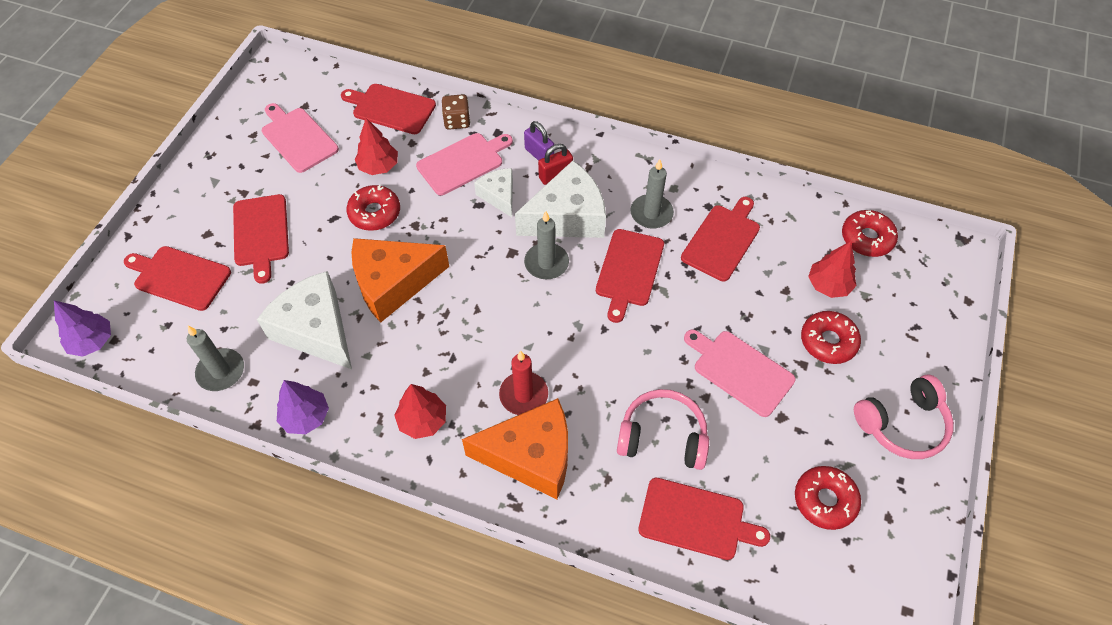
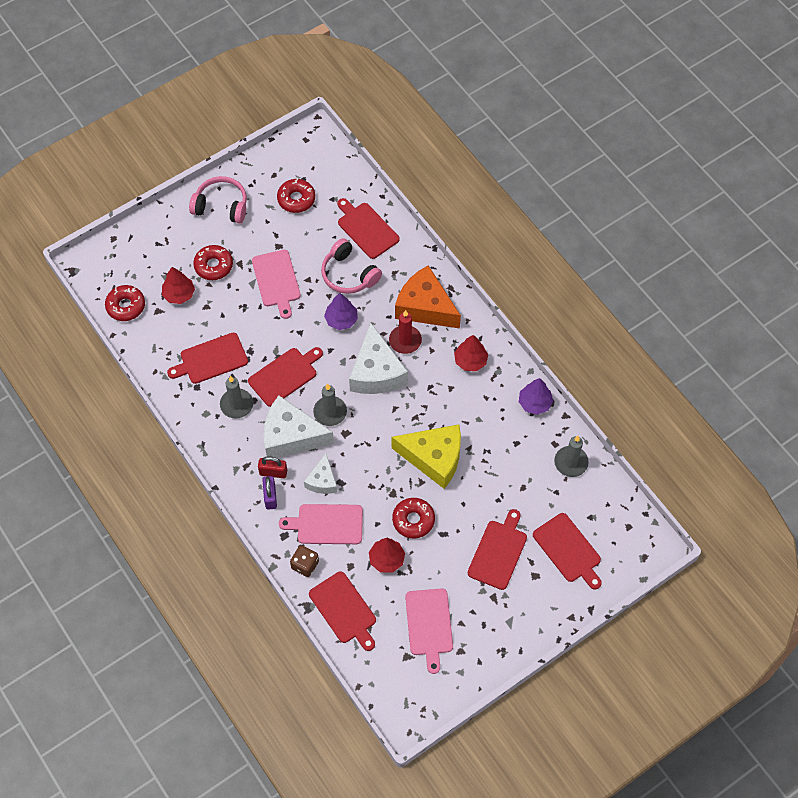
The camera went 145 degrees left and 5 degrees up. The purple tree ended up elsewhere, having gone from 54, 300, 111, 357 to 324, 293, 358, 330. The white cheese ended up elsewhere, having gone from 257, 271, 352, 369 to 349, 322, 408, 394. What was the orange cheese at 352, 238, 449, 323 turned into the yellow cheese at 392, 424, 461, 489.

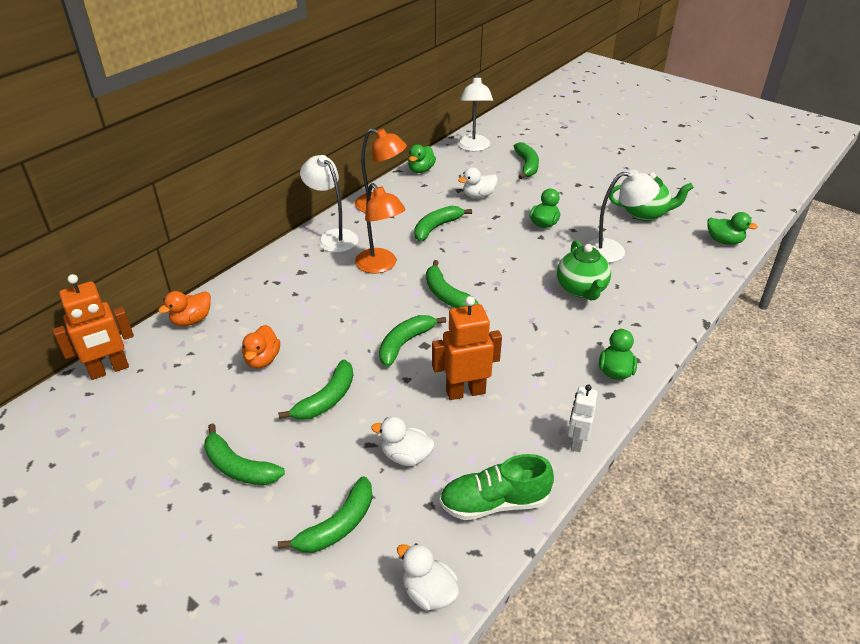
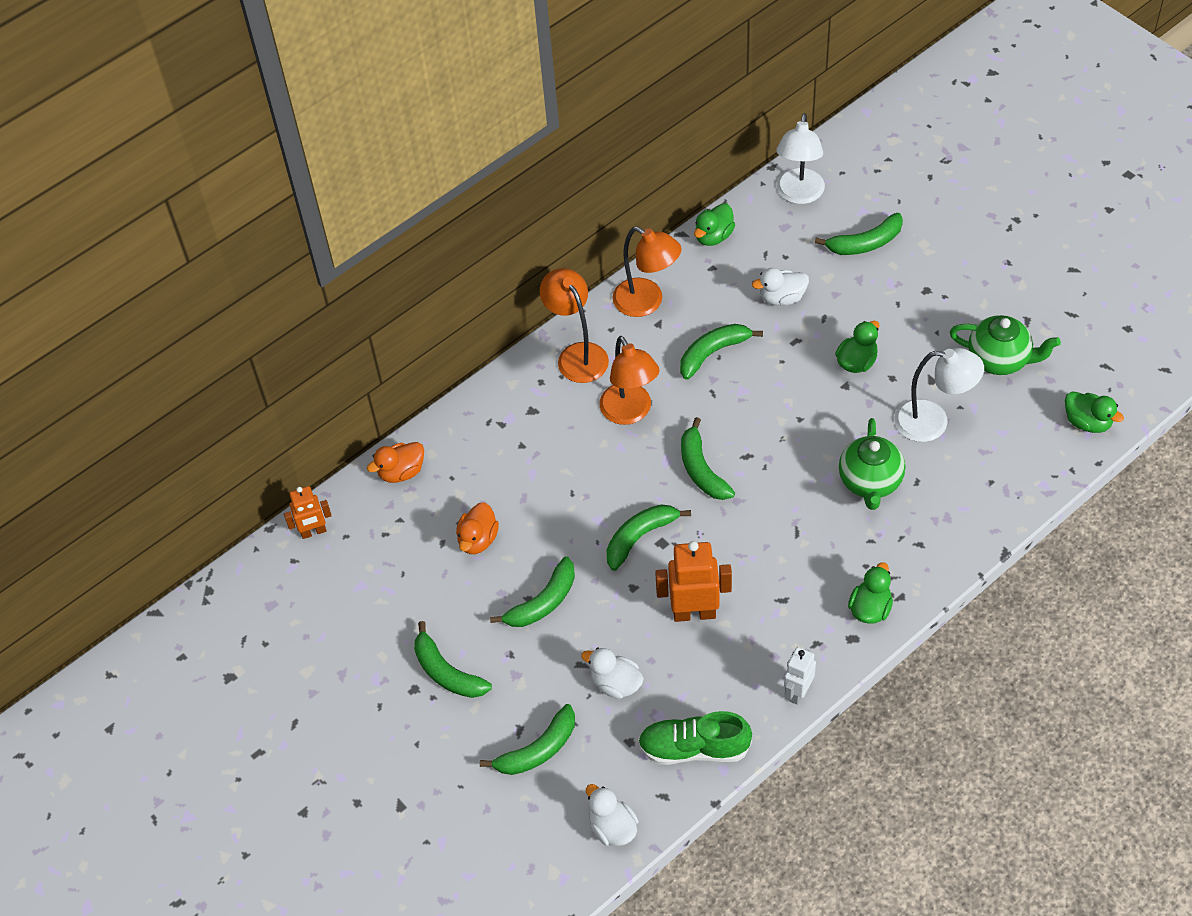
The camera went 15 degrees right and 15 degrees up. The size of the orange robot at 53, 274, 134, 380 changed by a factor of 0.62. What was the white lamp at 300, 155, 358, 252 turned into the orange lamp at 540, 268, 609, 383. The green banana at 514, 142, 539, 179 ended up facing another way, 60 degrees clockwise from before.

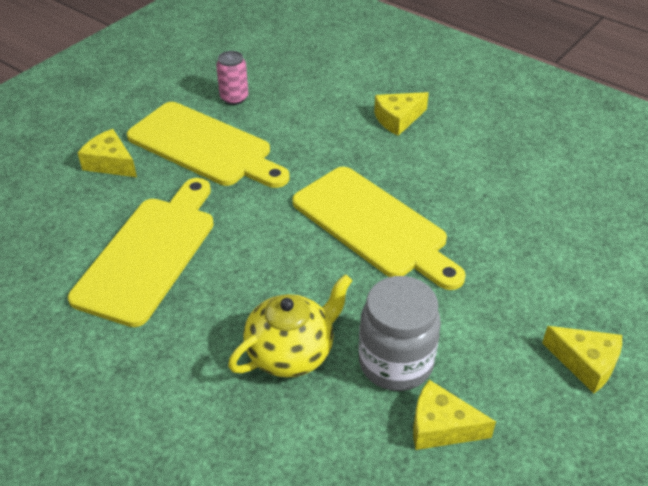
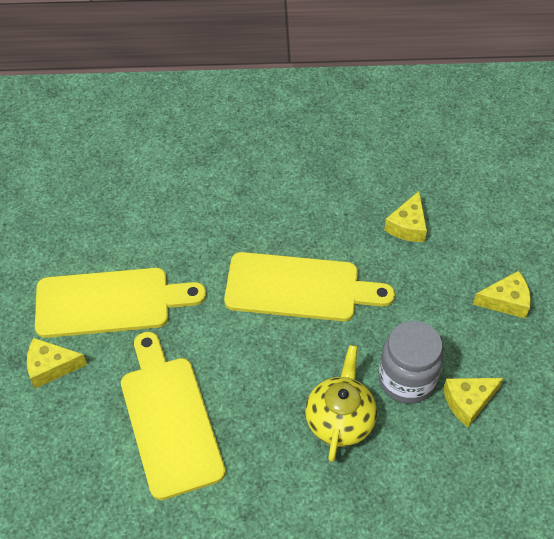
The camera went 40 degrees left and 10 degrees up. The second view lost the pink can at 216, 51, 248, 105. The yellow cheese ended up elsewhere, having gone from 374, 92, 429, 136 to 384, 191, 427, 242.

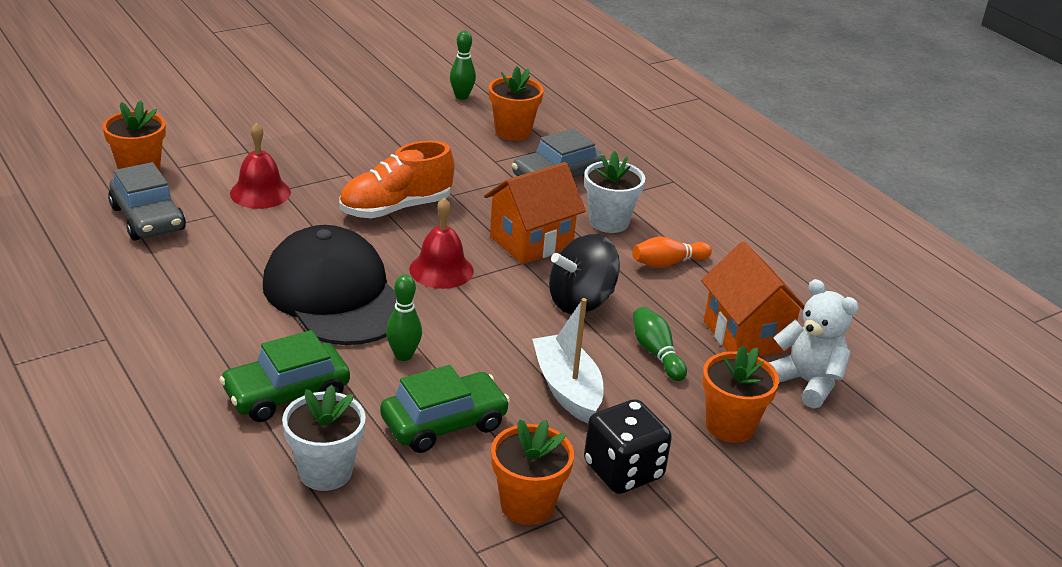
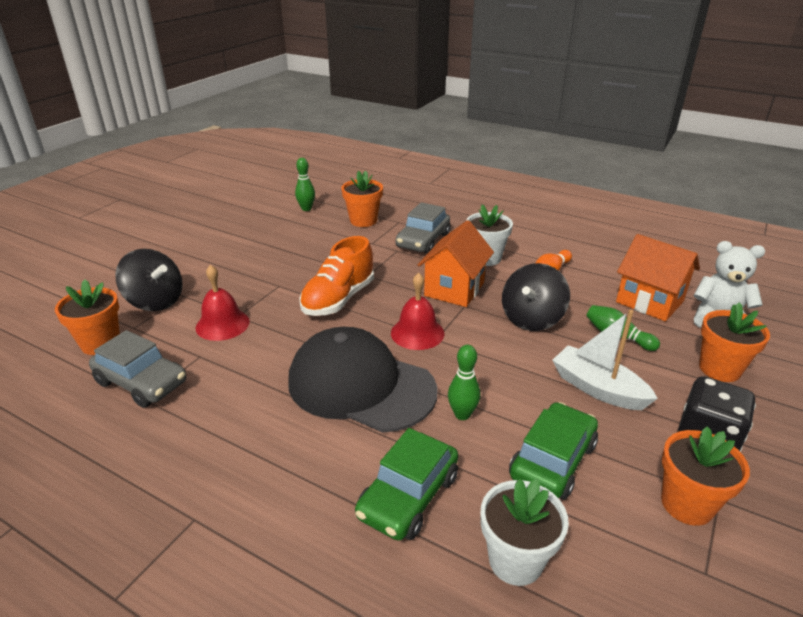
The camera went 25 degrees left and 0 degrees up. The second view gained the black spinning top at 115, 249, 183, 311.

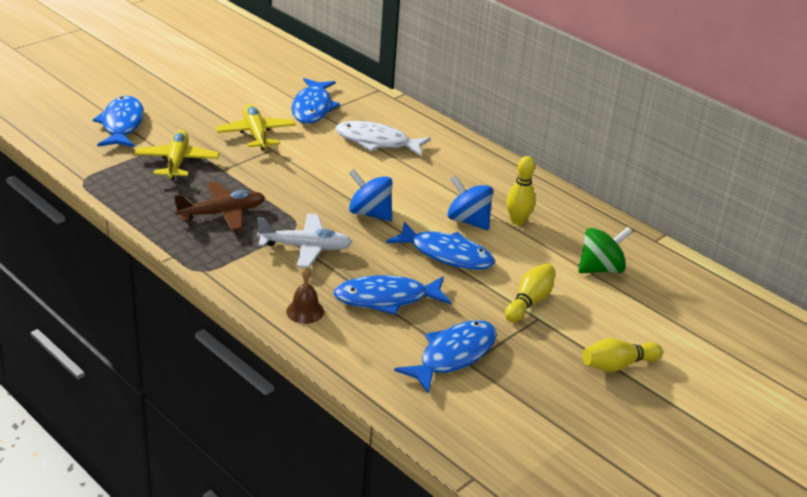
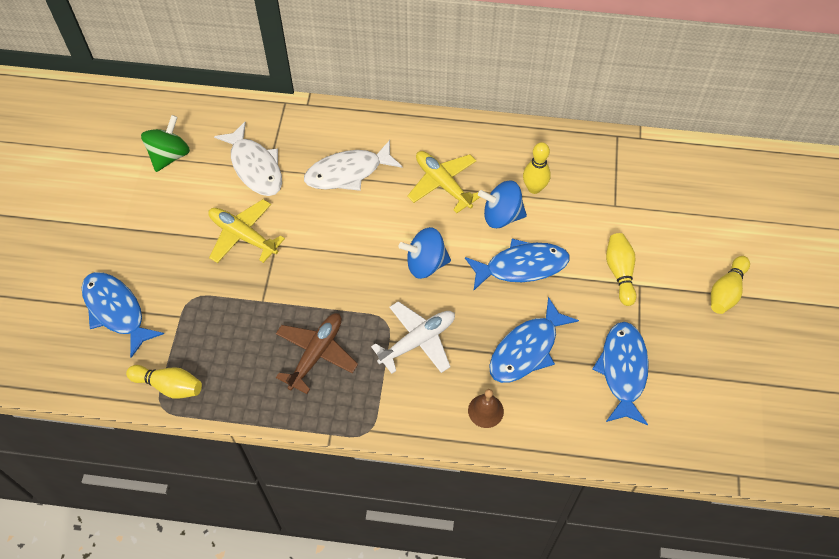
The camera went 35 degrees left and 25 degrees up. The yellow plane ended up elsewhere, having gone from 135, 130, 219, 180 to 407, 151, 480, 213. What was the blue fish at 291, 78, 340, 124 turned into the white fish at 214, 122, 282, 196. The green spinning top ended up elsewhere, having gone from 578, 227, 632, 273 to 141, 115, 190, 172. The second view gained the yellow bowling pin at 126, 365, 202, 399.

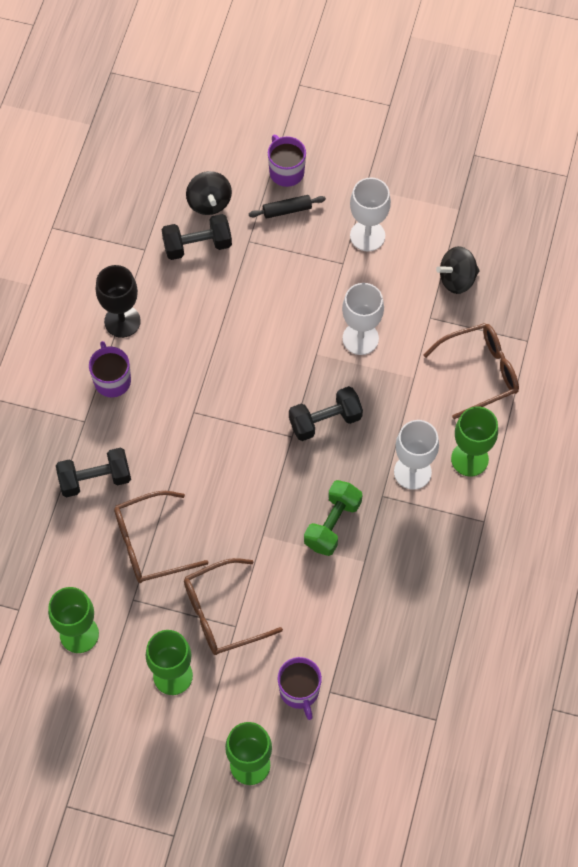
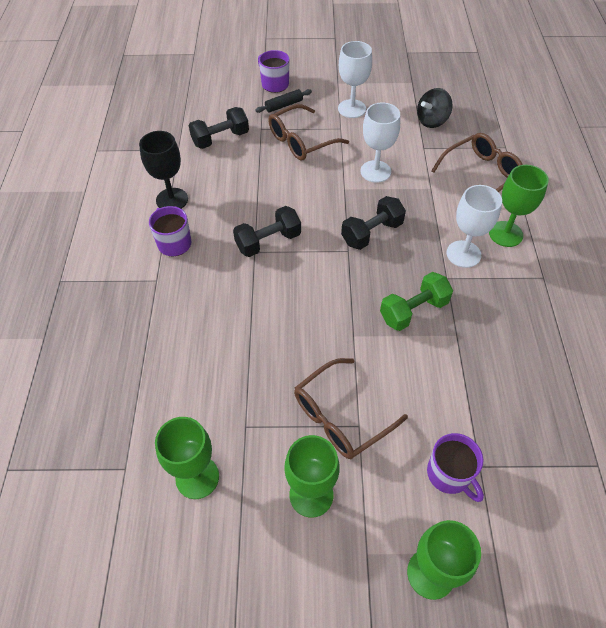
The camera went 15 degrees left and 10 degrees down. The black dumbbell ended up elsewhere, having gone from 56, 448, 131, 497 to 233, 206, 301, 257. The brown glasses ended up elsewhere, having gone from 114, 491, 209, 583 to 268, 104, 349, 160. The second view lost the black spinning top at 186, 171, 232, 215. The green dumbbell at 304, 480, 362, 556 ended up facing another way, 45 degrees clockwise from before.

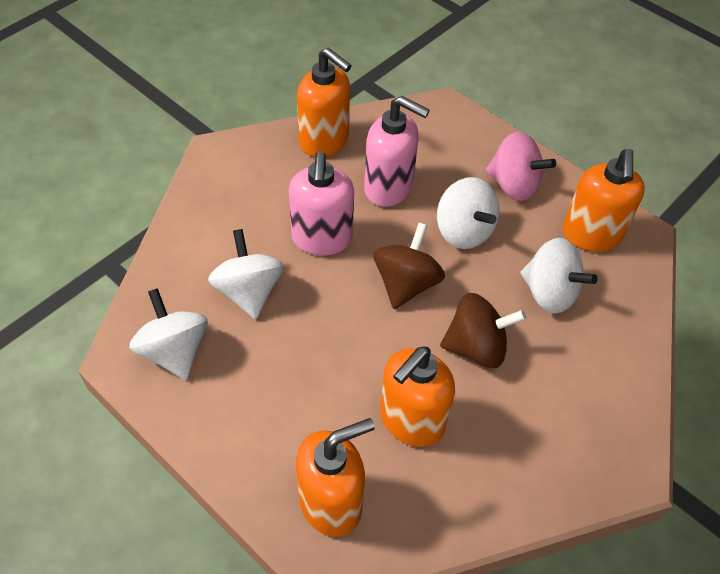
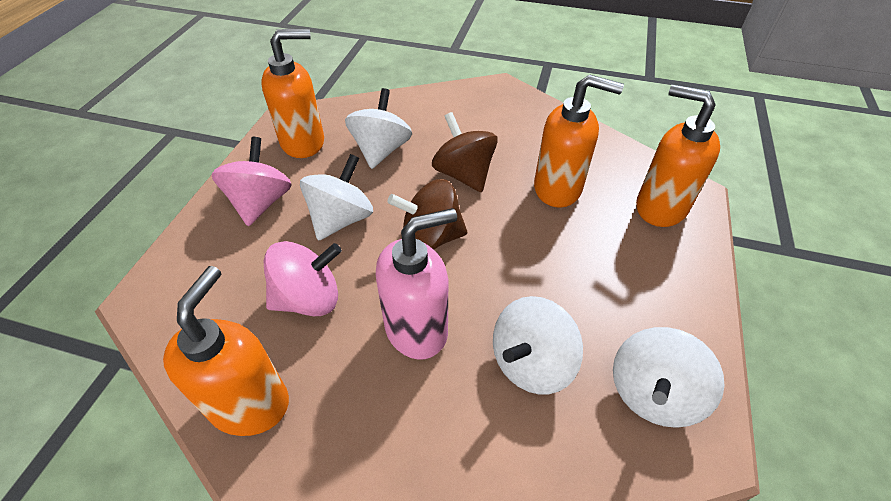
The camera went 115 degrees left and 5 degrees down. Where the pink soap dispenser stood at 364, 96, 430, 207, the pink spinning top came to stand at 264, 241, 342, 316.

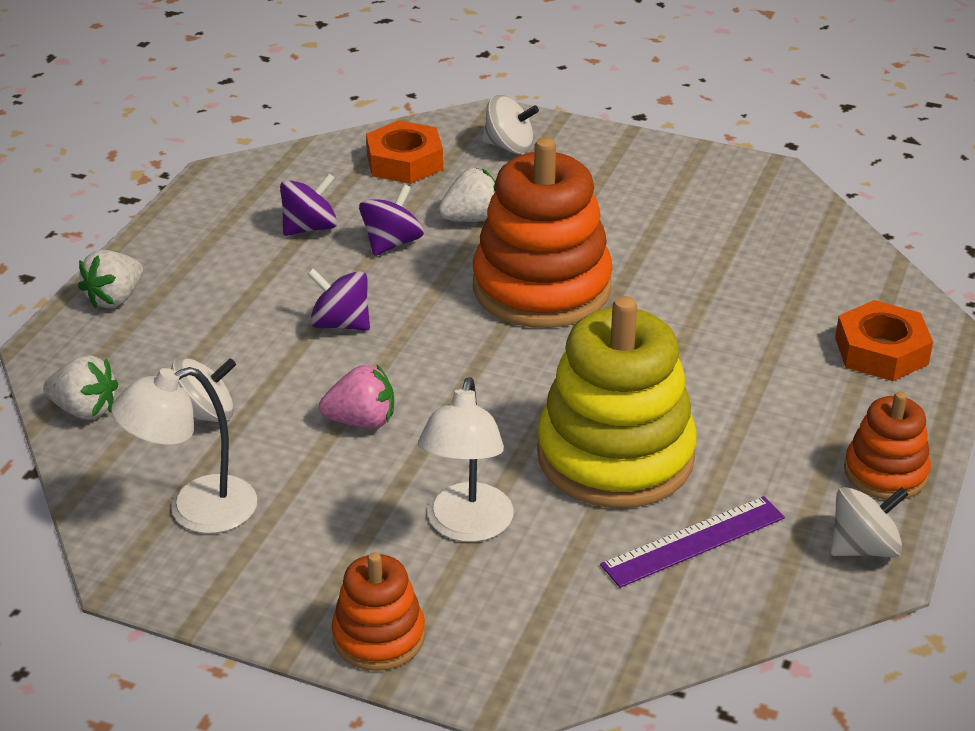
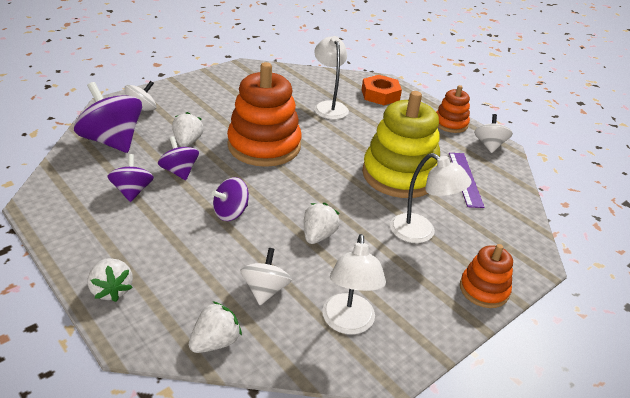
The camera went 65 degrees left and 0 degrees up. What was the pink strawberry at 319, 365, 394, 429 turned into the white strawberry at 304, 203, 340, 244. Where the orange nut stood at 366, 120, 443, 184, the purple spinning top came to stand at 74, 82, 142, 153. The second view gained the white lamp at 314, 36, 349, 119.

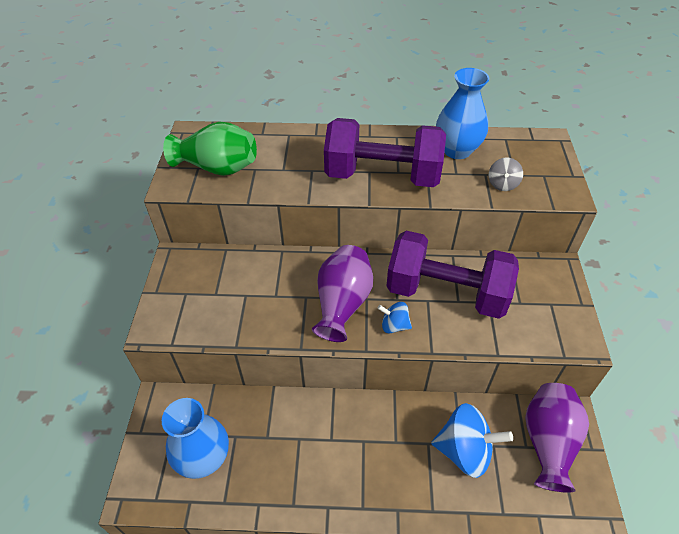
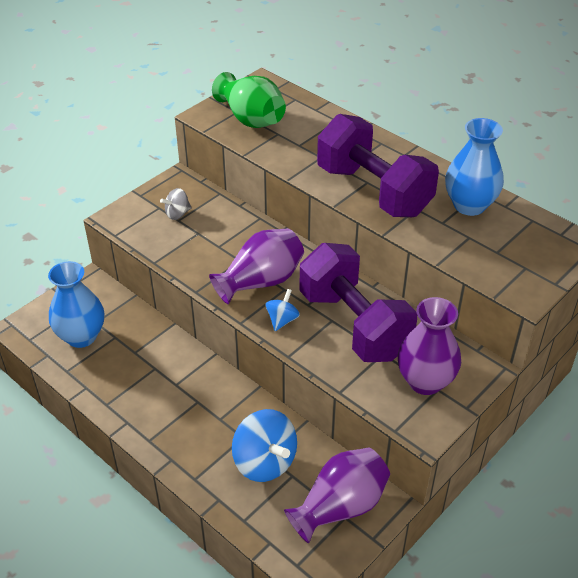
The camera went 40 degrees right and 5 degrees down. The blue spinning top at 378, 302, 412, 333 ended up facing another way, 60 degrees clockwise from before. The grey spinning top ended up elsewhere, having gone from 489, 157, 523, 191 to 160, 188, 192, 220. The second view gained the purple vase at 398, 297, 461, 395.

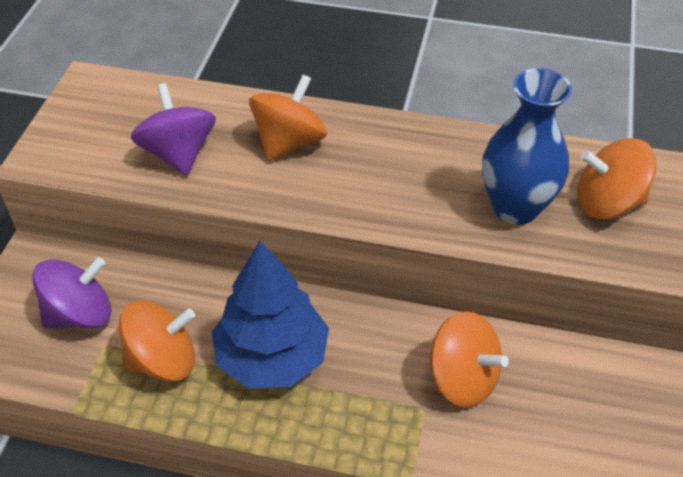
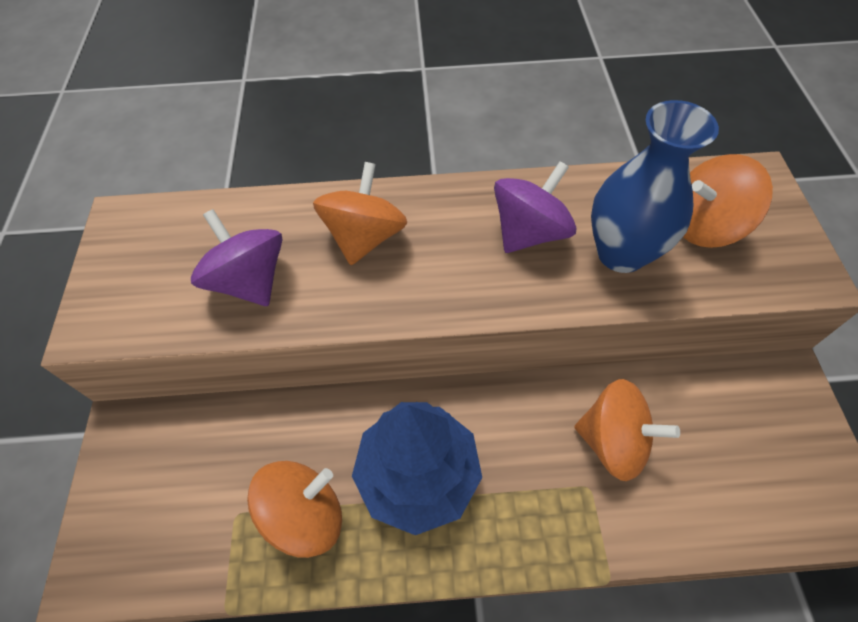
The camera went 15 degrees left and 10 degrees up. The purple spinning top ended up elsewhere, having gone from 32, 257, 111, 328 to 494, 161, 577, 253.

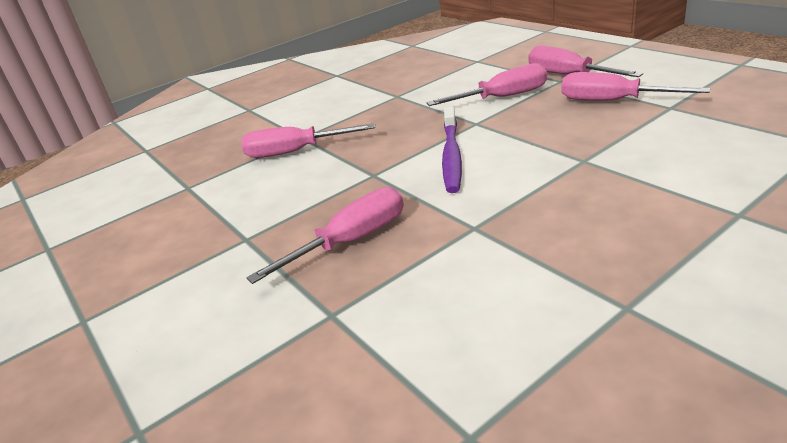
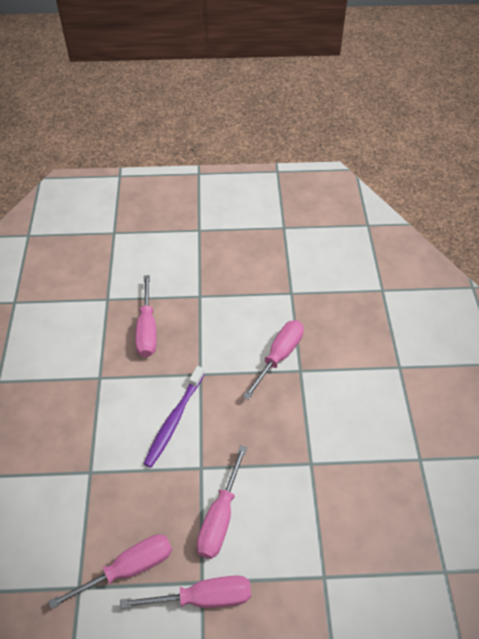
The camera went 120 degrees right and 20 degrees up. The purple toothbrush at 442, 107, 462, 193 ended up facing another way, 105 degrees counterclockwise from before.

